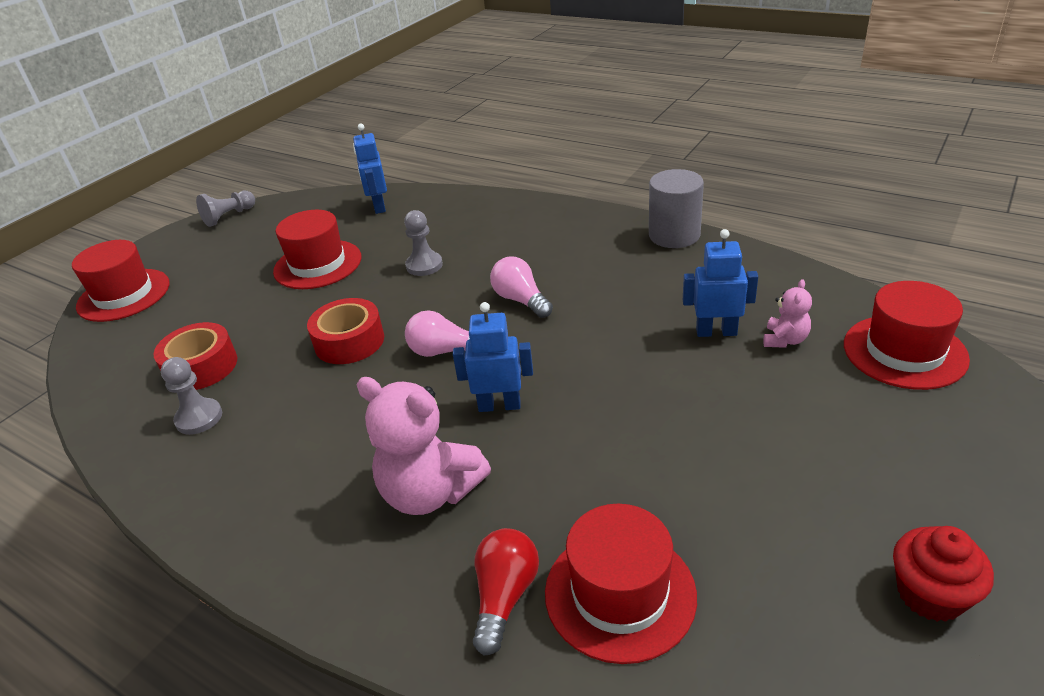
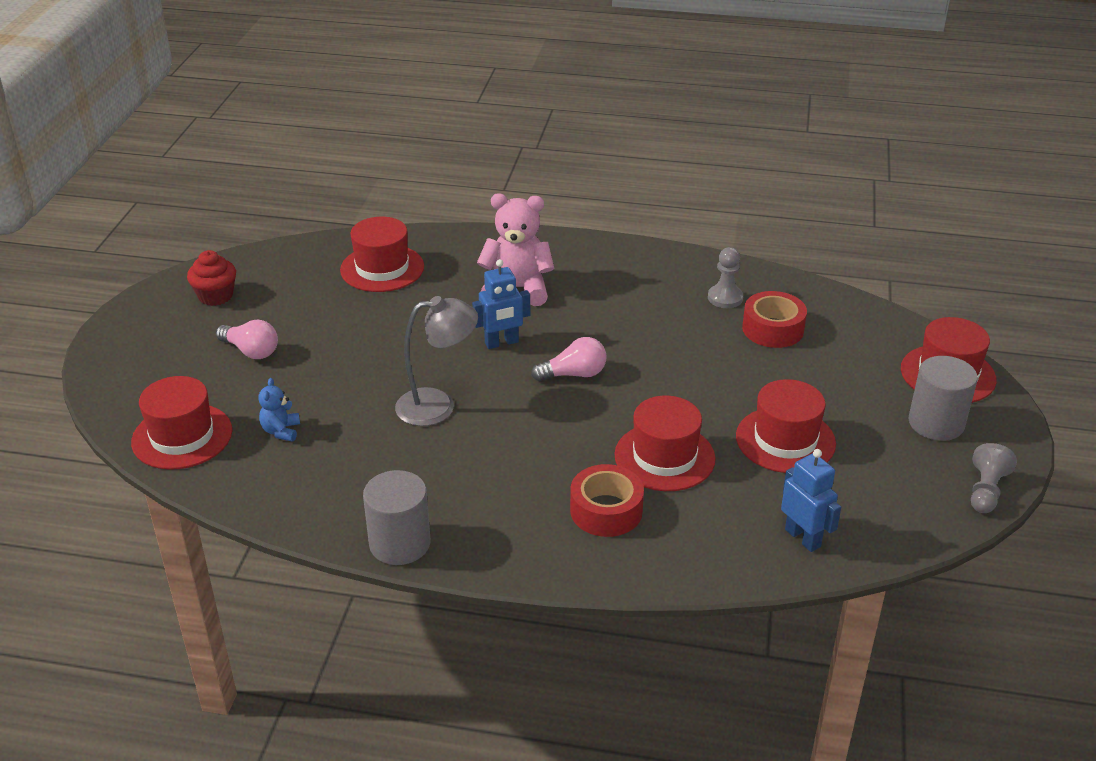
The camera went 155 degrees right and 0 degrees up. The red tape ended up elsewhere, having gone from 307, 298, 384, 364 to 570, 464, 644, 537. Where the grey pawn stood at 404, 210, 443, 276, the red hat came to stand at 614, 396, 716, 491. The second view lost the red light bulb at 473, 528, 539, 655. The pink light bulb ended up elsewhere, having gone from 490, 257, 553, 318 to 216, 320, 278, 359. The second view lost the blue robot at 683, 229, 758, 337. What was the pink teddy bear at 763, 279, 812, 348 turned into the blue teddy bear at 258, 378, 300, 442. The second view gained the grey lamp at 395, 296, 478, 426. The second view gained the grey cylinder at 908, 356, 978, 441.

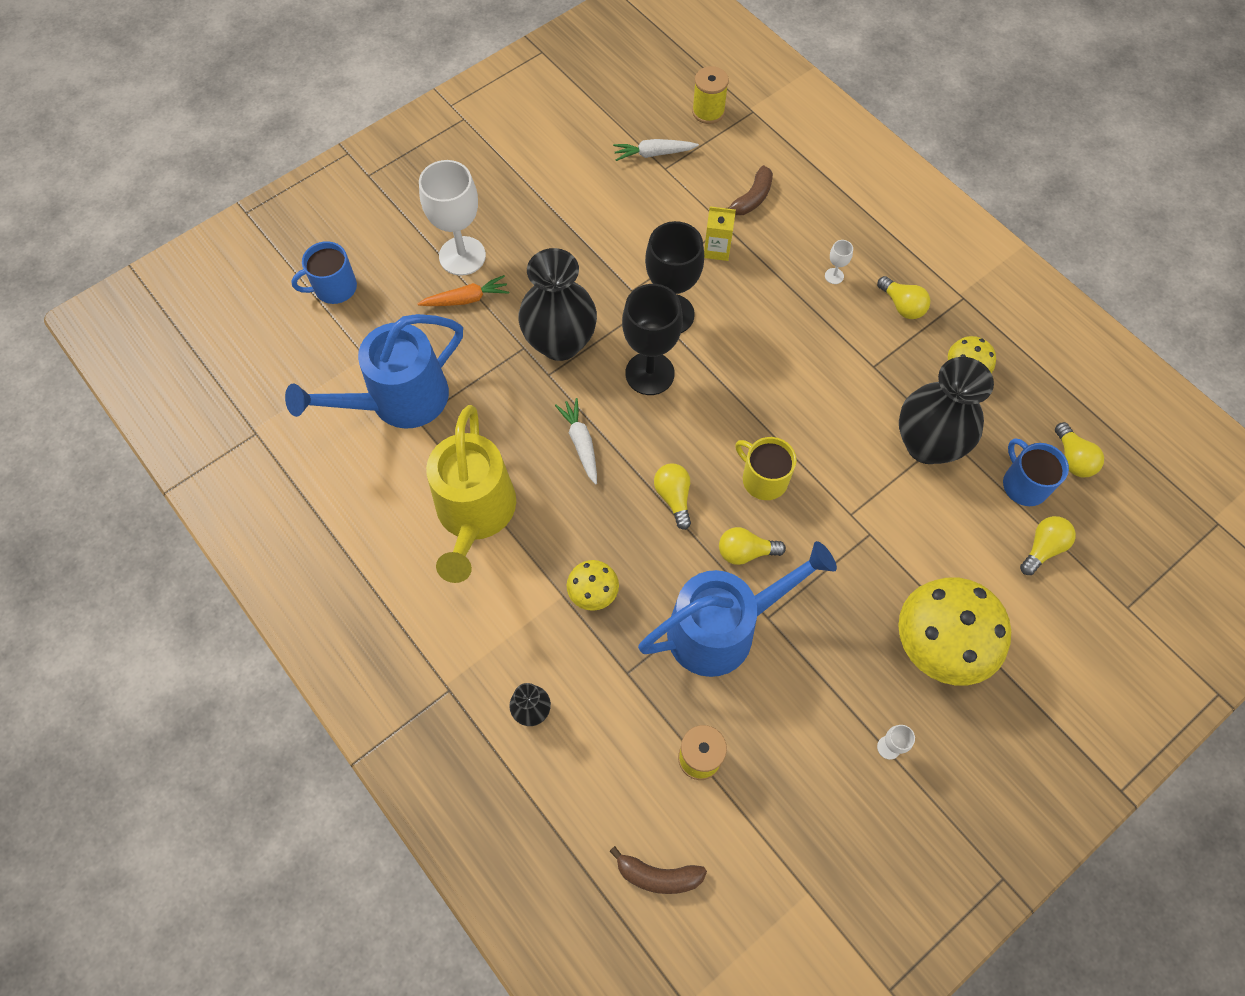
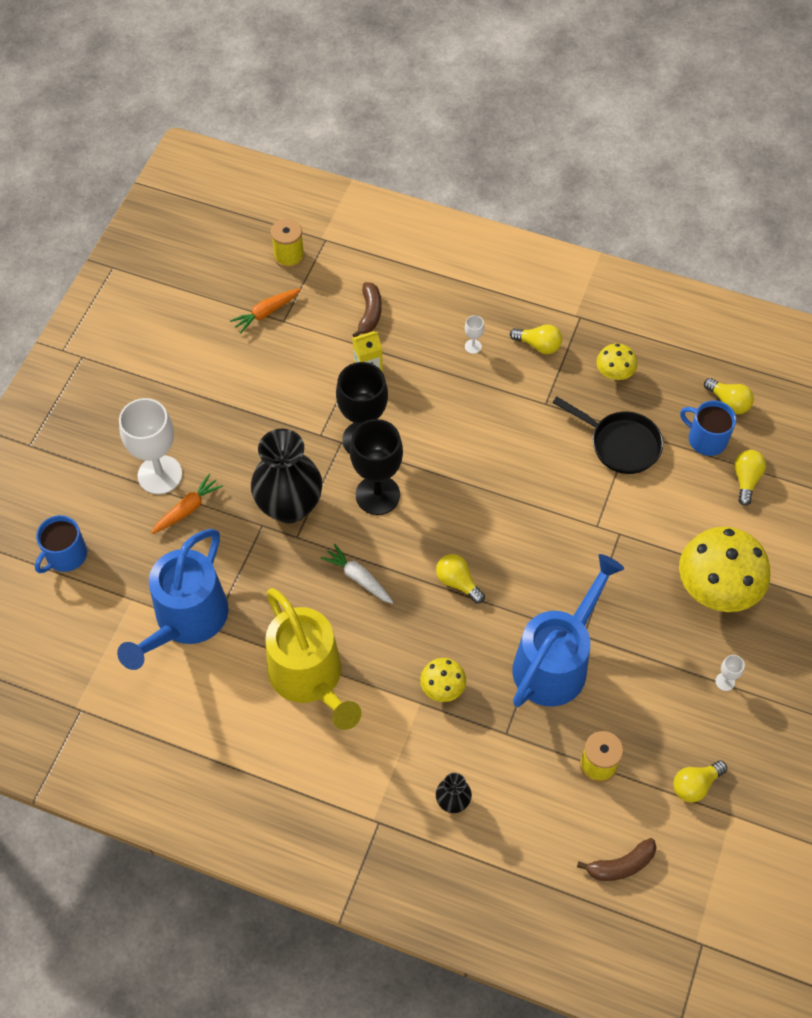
The camera went 30 degrees left and 5 degrees down. What was the white carrot at 613, 139, 699, 161 turned into the orange carrot at 230, 288, 301, 334. The yellow light bulb ended up elsewhere, having gone from 719, 527, 786, 565 to 673, 760, 727, 803. The second view lost the yellow mug at 735, 437, 797, 500. Where the black vase stood at 899, 357, 994, 464, the black pan came to stand at 553, 397, 663, 474.

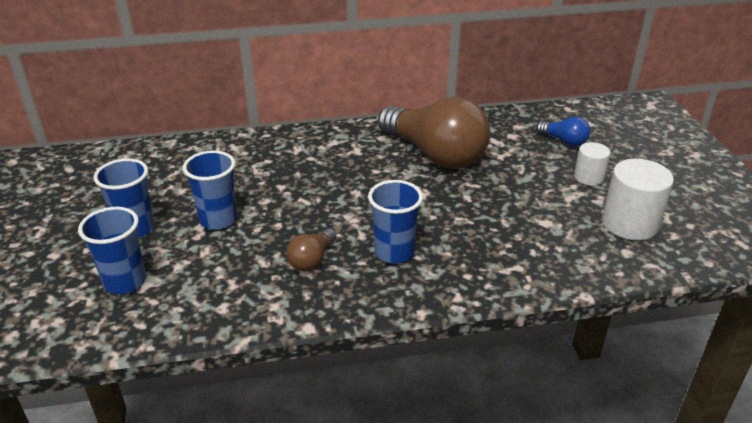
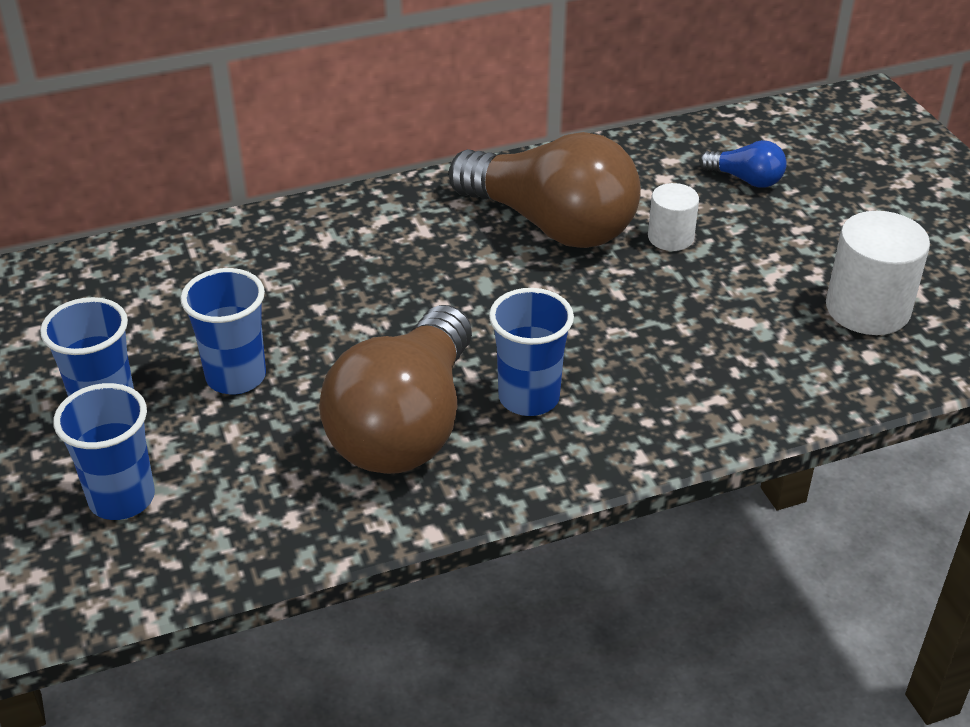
The camera went 10 degrees left and 5 degrees up. The size of the brown light bulb at 287, 228, 337, 271 changed by a factor of 2.30. The white cylinder ended up elsewhere, having gone from 574, 142, 611, 186 to 648, 183, 699, 251.

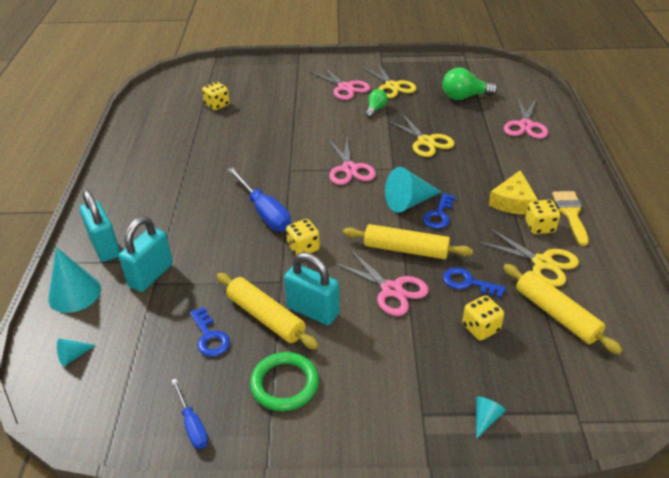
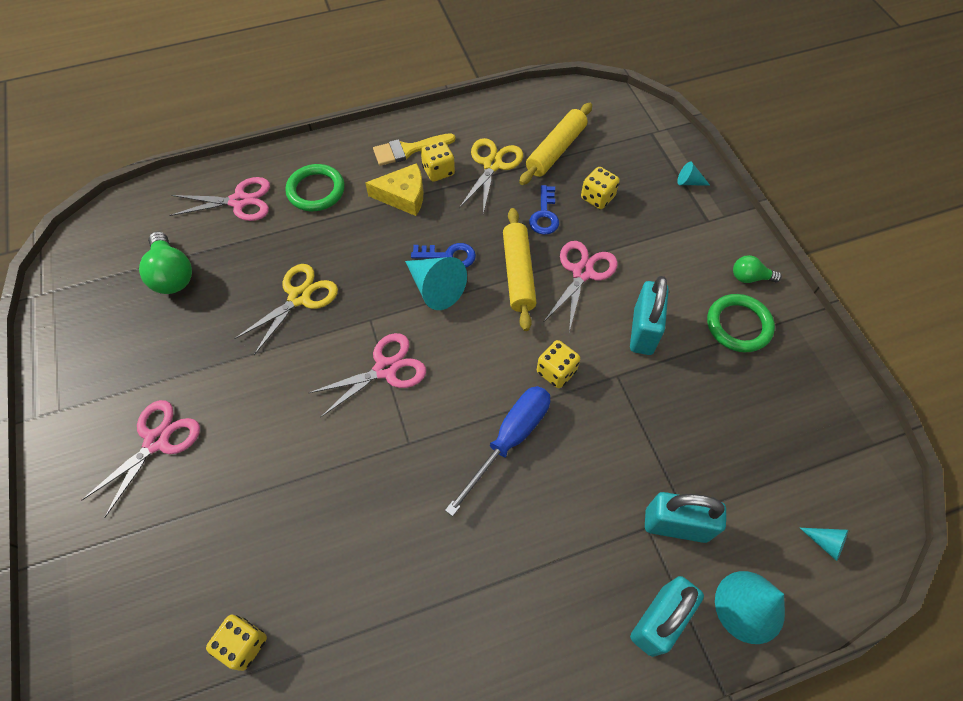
The camera went 110 degrees left and 20 degrees up. The second view lost the blue screwdriver at 171, 378, 208, 449. The second view lost the blue key at 190, 307, 230, 357. The second view lost the yellow rolling pin at 217, 273, 319, 350. The second view lost the yellow scissors at 363, 63, 416, 98. The green light bulb ended up elsewhere, having gone from 366, 89, 388, 118 to 733, 255, 782, 283. The second view gained the green ring at 285, 164, 345, 211.

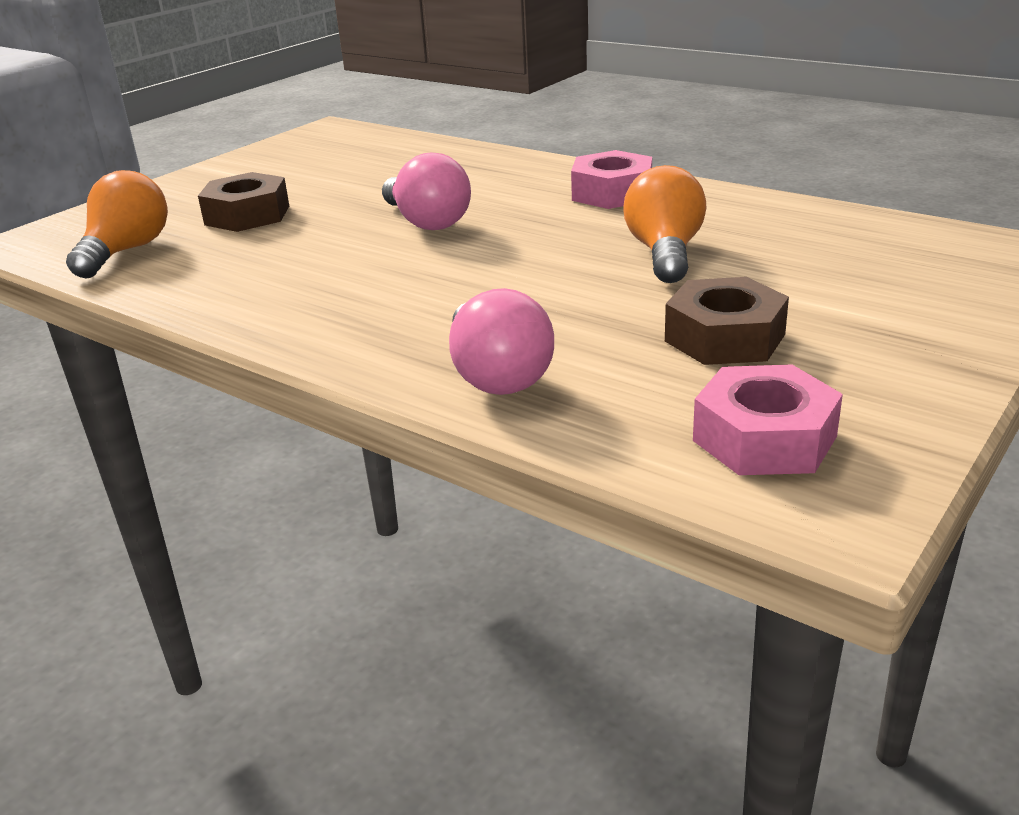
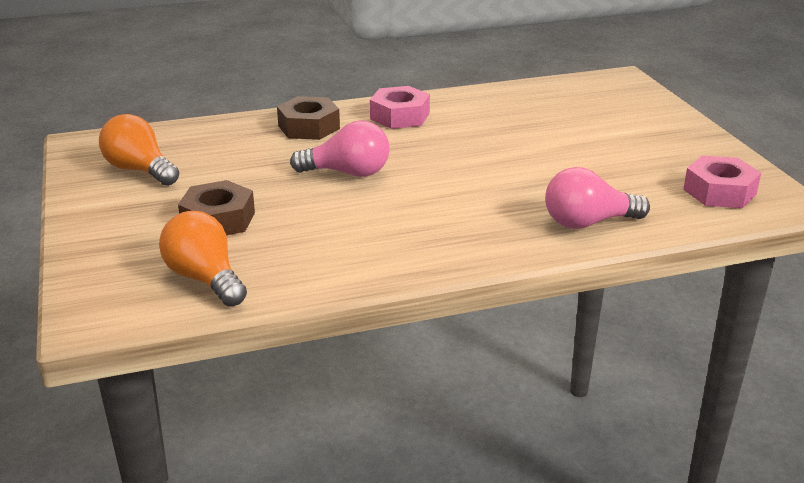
The camera went 55 degrees left and 0 degrees up. The pink light bulb at 449, 288, 554, 395 ended up facing another way, 150 degrees clockwise from before. The orange light bulb ended up elsewhere, having gone from 623, 165, 706, 283 to 99, 114, 179, 186. The brown nut ended up elsewhere, having gone from 665, 277, 789, 365 to 277, 96, 340, 140.

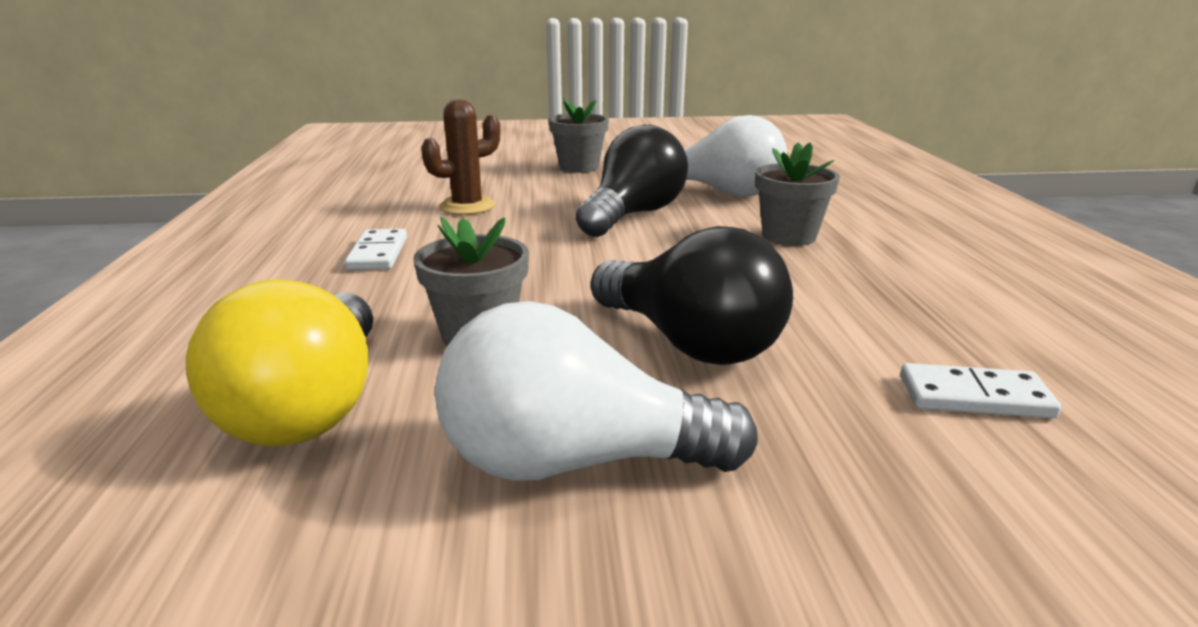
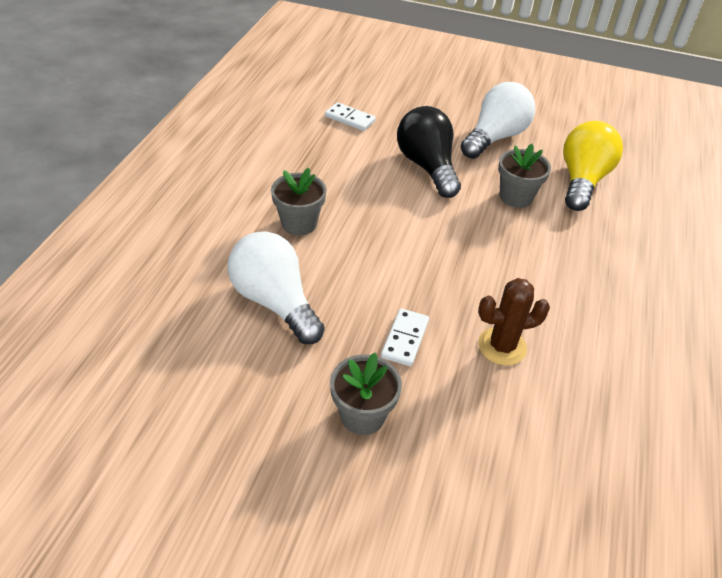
The camera went 160 degrees left and 20 degrees up. The white domino ended up elsewhere, having gone from 345, 229, 407, 270 to 381, 308, 429, 366. The white light bulb at 434, 301, 758, 481 ended up facing another way, 75 degrees counterclockwise from before. The second view lost the black light bulb at 576, 125, 688, 237.

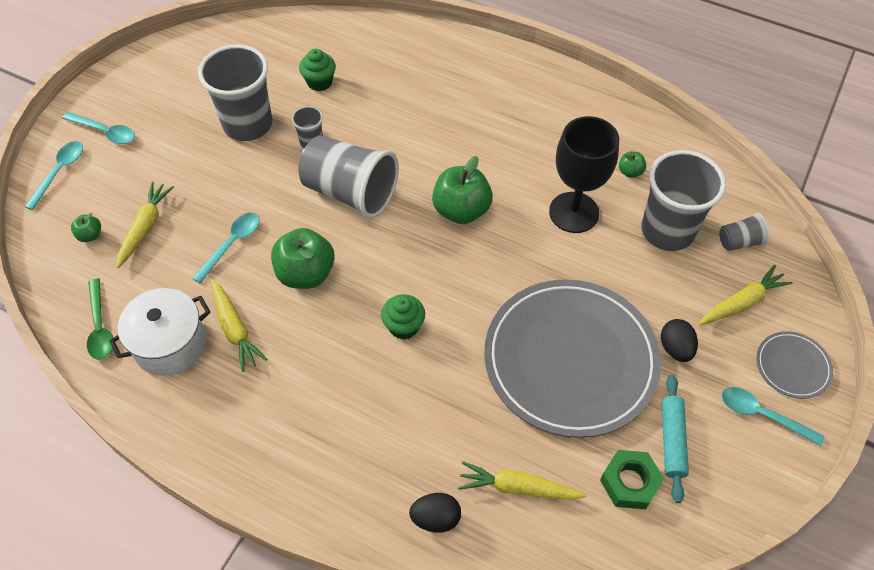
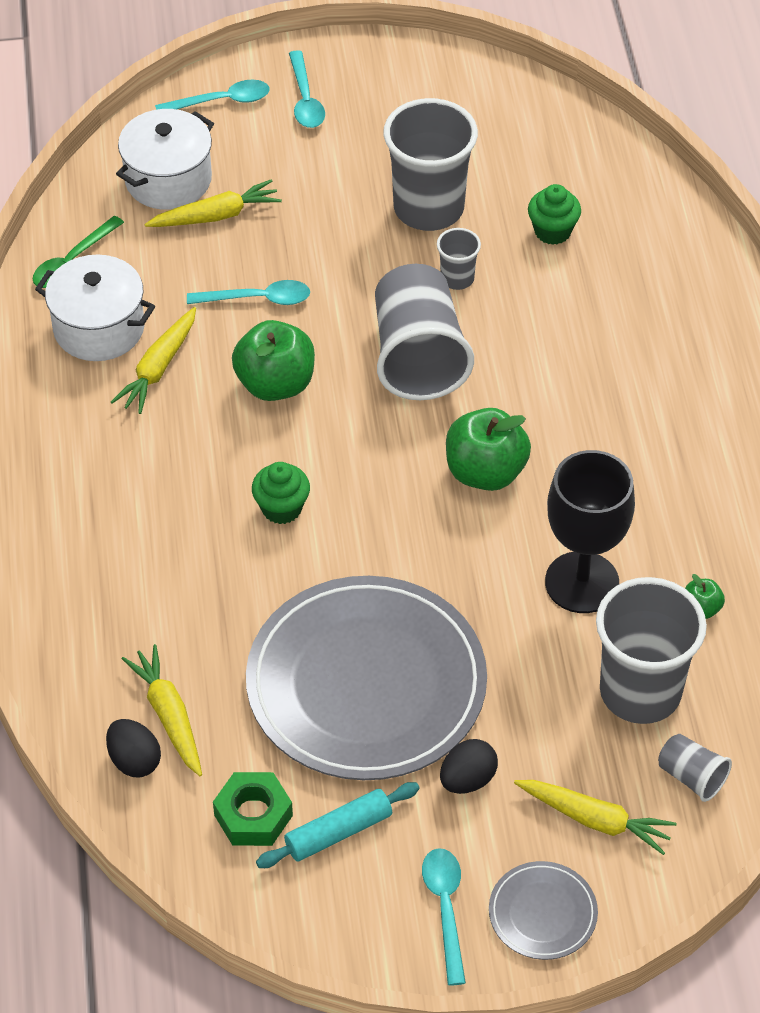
The camera went 55 degrees right and 5 degrees down. Where the green apple stood at 71, 213, 101, 242, the white pot came to stand at 116, 109, 214, 210. The black egg ended up elsewhere, having gone from 409, 493, 461, 533 to 106, 719, 161, 778.

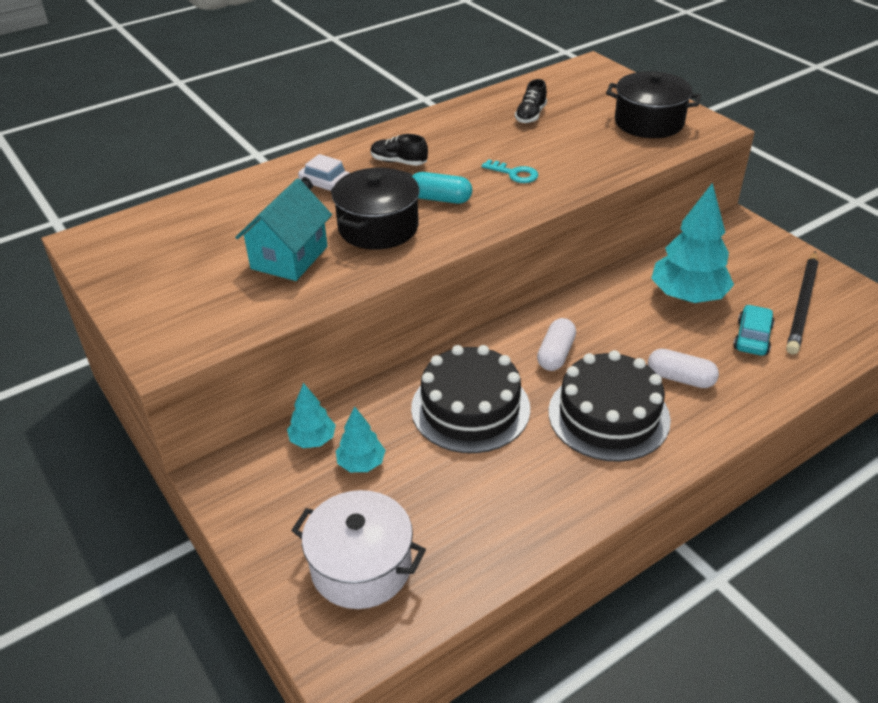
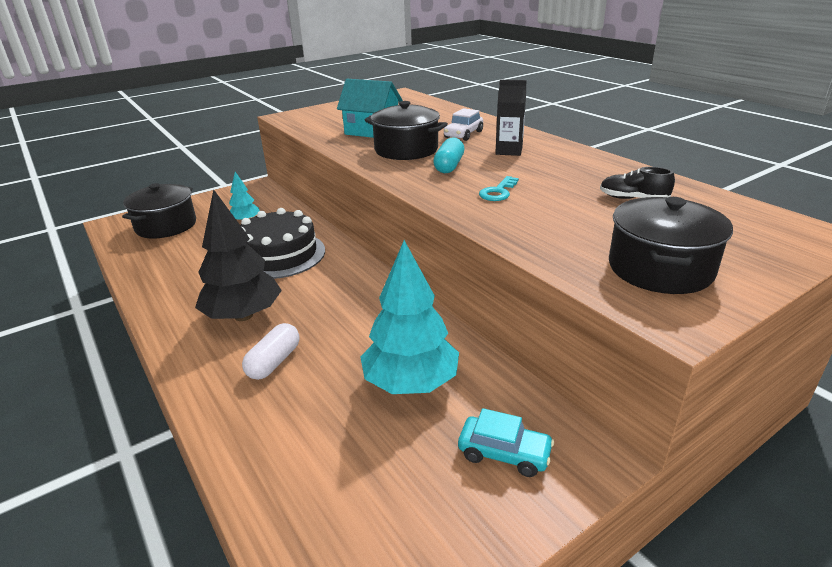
The camera went 90 degrees right and 10 degrees down. The second view lost the turquoise tree at 287, 383, 336, 448. What was the white pot at 291, 490, 426, 609 turned into the black pot at 122, 183, 196, 239. Where the black shoe stood at 370, 134, 428, 166, the black carton came to stand at 495, 80, 527, 156. The second view lost the white capsule at 537, 318, 576, 371. Where the black cake stood at 548, 350, 671, 462, the black tree came to stand at 195, 189, 282, 321. The turquoise car ended up elsewhere, having gone from 733, 305, 775, 356 to 458, 408, 554, 477. The second view lost the black pencil at 786, 251, 818, 355.

